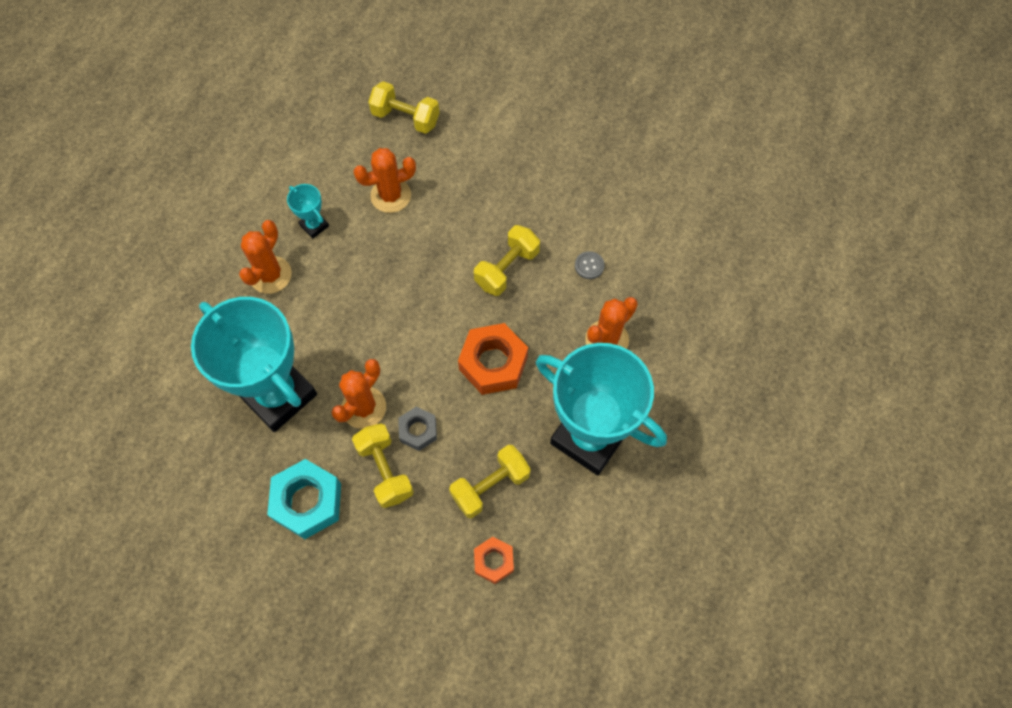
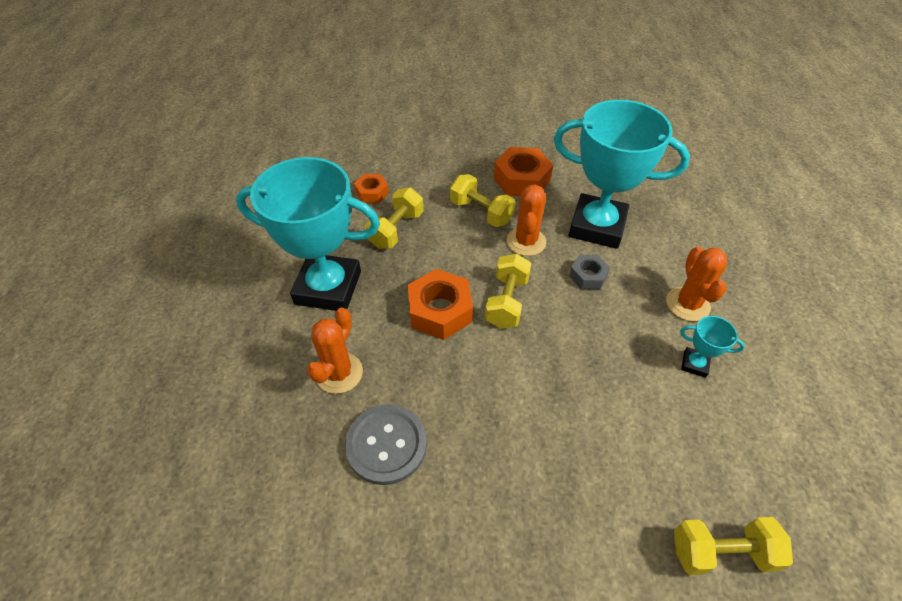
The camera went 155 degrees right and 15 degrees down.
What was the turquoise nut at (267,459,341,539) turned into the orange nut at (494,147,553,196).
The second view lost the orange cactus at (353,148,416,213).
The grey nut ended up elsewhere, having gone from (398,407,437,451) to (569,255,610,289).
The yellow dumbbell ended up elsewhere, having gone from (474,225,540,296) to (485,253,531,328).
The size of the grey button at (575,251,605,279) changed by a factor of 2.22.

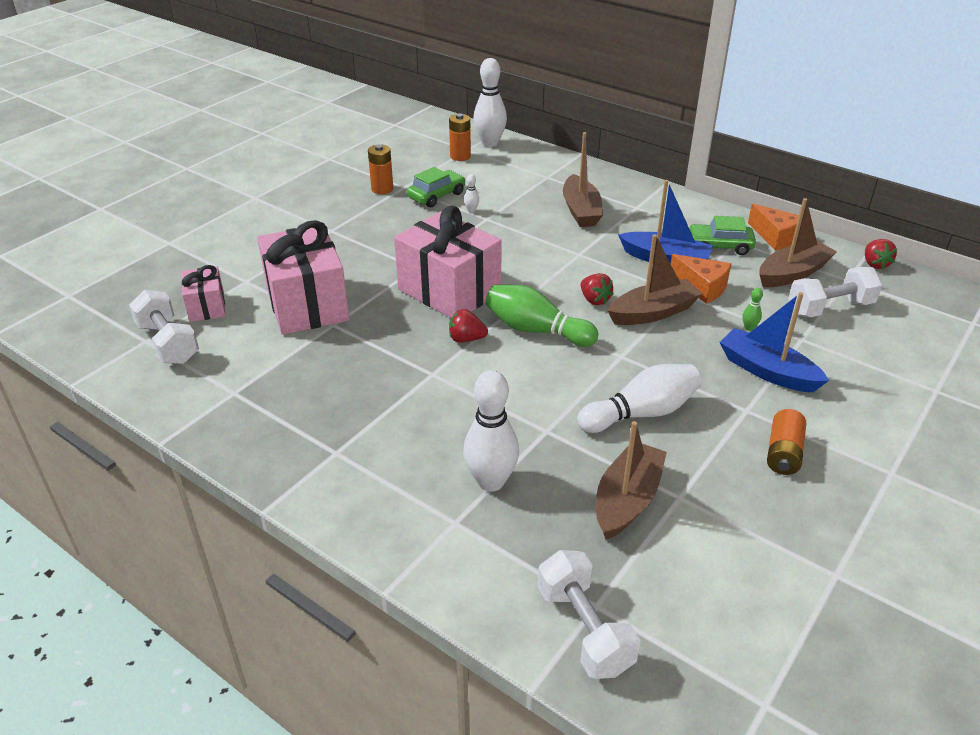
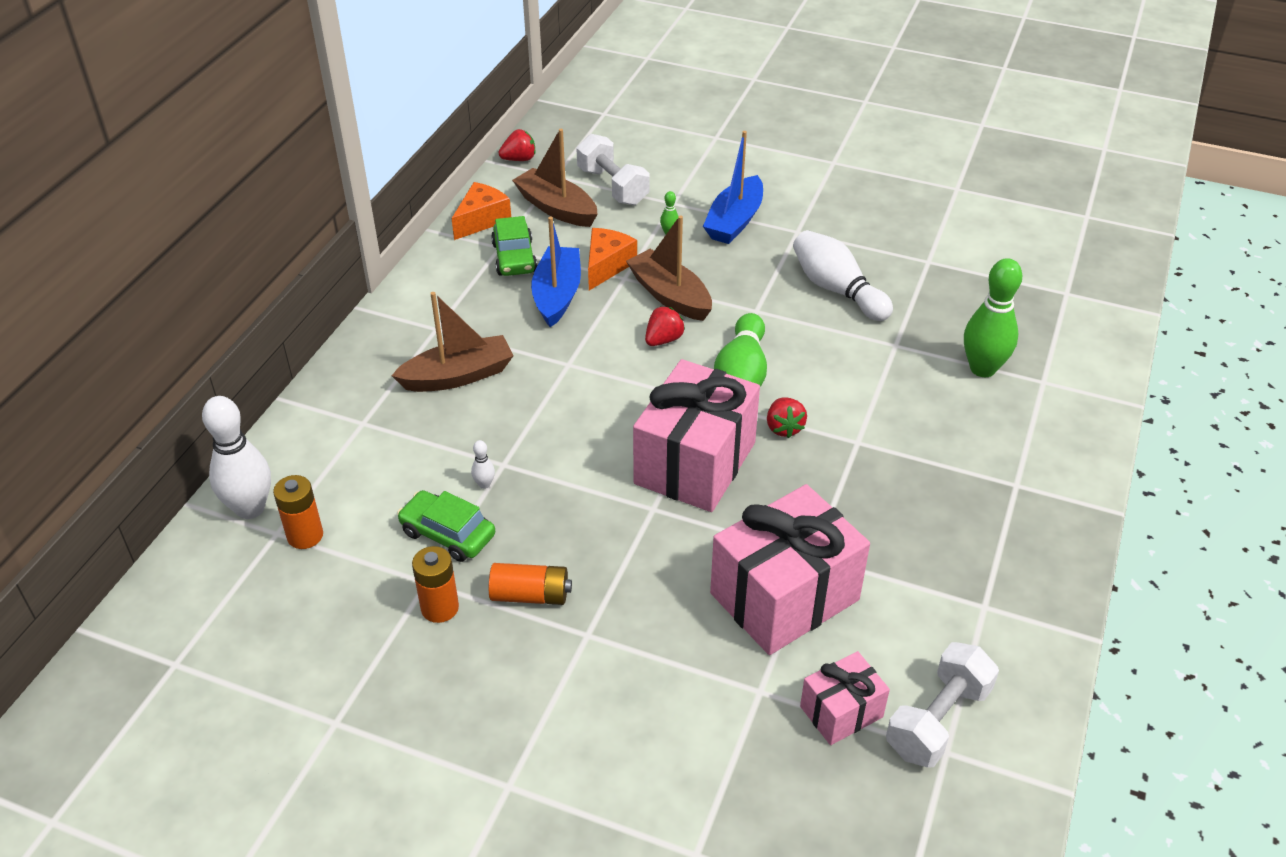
The camera went 105 degrees left and 5 degrees up.
What was the white bowling pin at (463,370,519,492) turned into the green bowling pin at (964,258,1023,377).
The second view lost the white dumbbell at (538,550,640,679).
The second view lost the brown boat at (596,421,667,540).
The orange battery ended up elsewhere, having gone from (767,409,806,475) to (489,563,572,605).

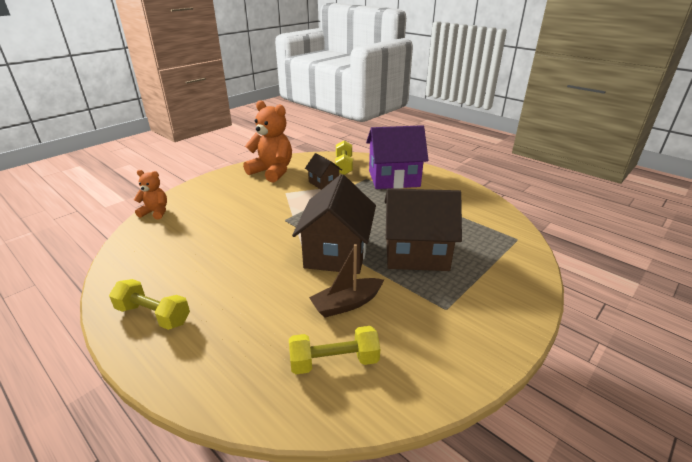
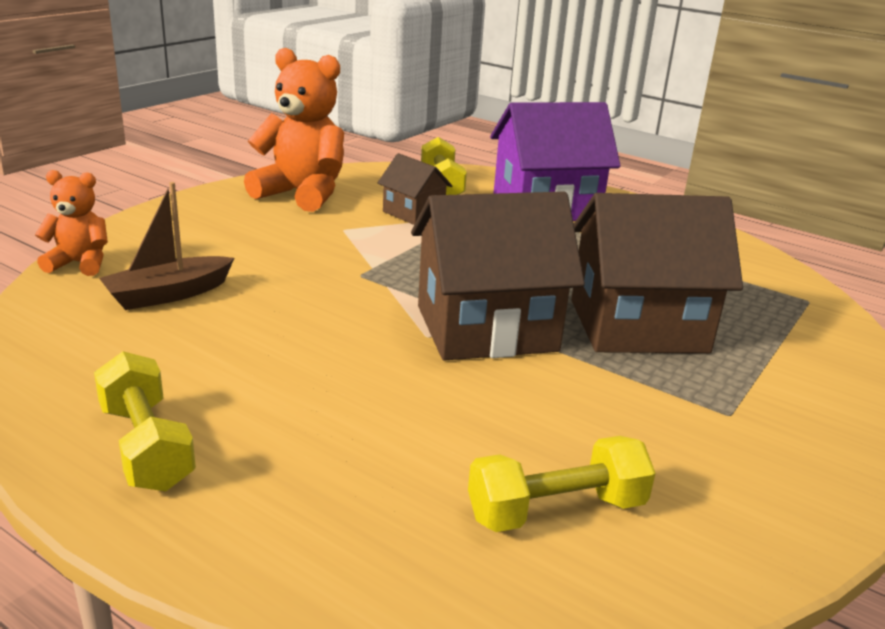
The camera went 10 degrees left and 5 degrees down.
The yellow dumbbell at (109,279,190,330) ended up facing another way, 45 degrees clockwise from before.
The brown house at (292,174,376,274) ended up facing another way, 75 degrees clockwise from before.
The brown boat ended up elsewhere, having gone from (309,244,384,318) to (99,182,234,310).

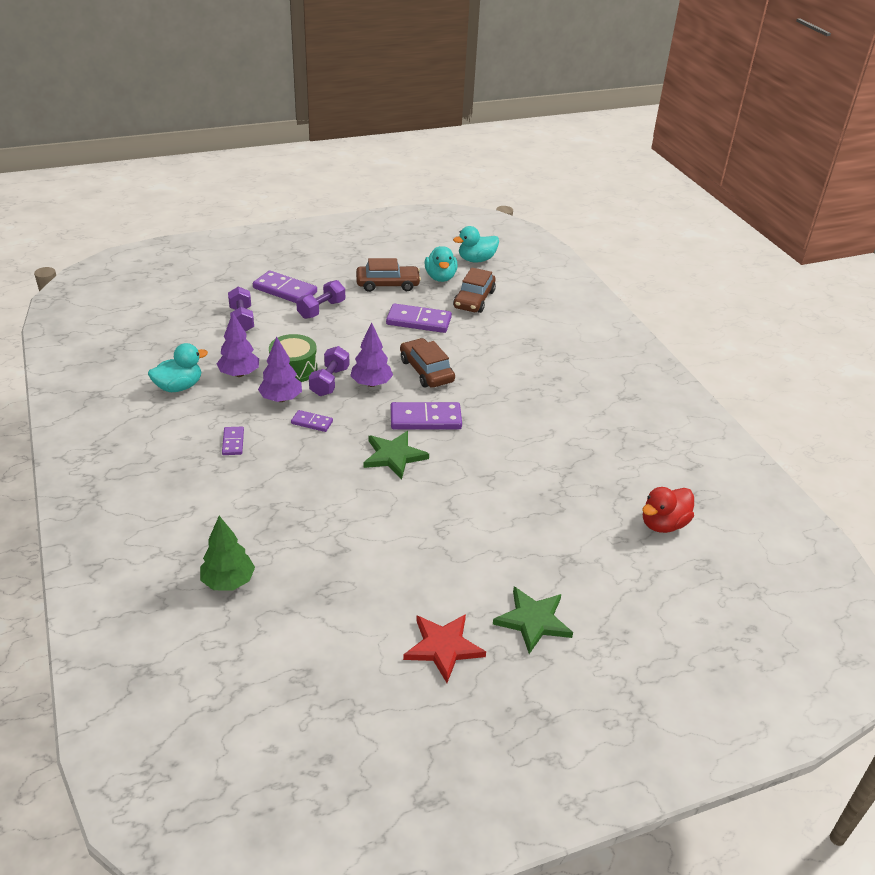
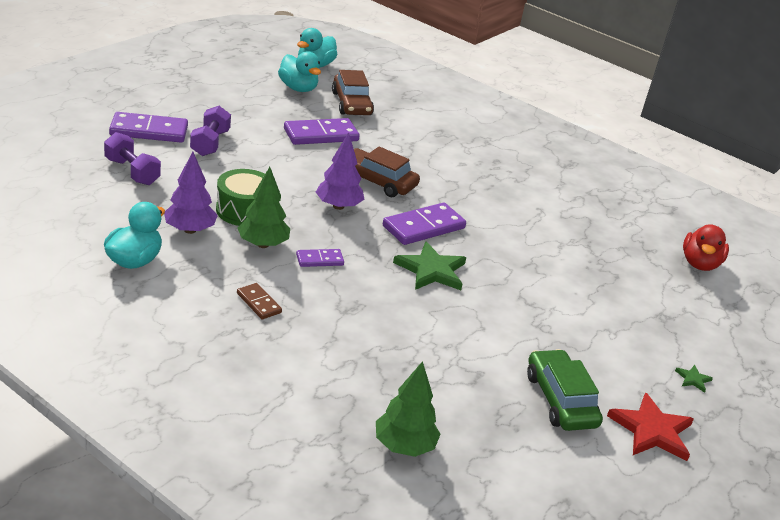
The camera went 35 degrees left and 5 degrees down.
What was the purple domino at (222,427,244,455) turned into the brown domino at (237,283,282,319).
What was the purple tree at (258,337,302,402) turned into the green tree at (237,167,290,248).
The second view lost the purple dumbbell at (309,346,349,396).
The second view lost the brown car at (356,258,421,292).
The size of the green star at (493,587,573,654) changed by a factor of 0.45.
The second view gained the green car at (527,349,603,431).

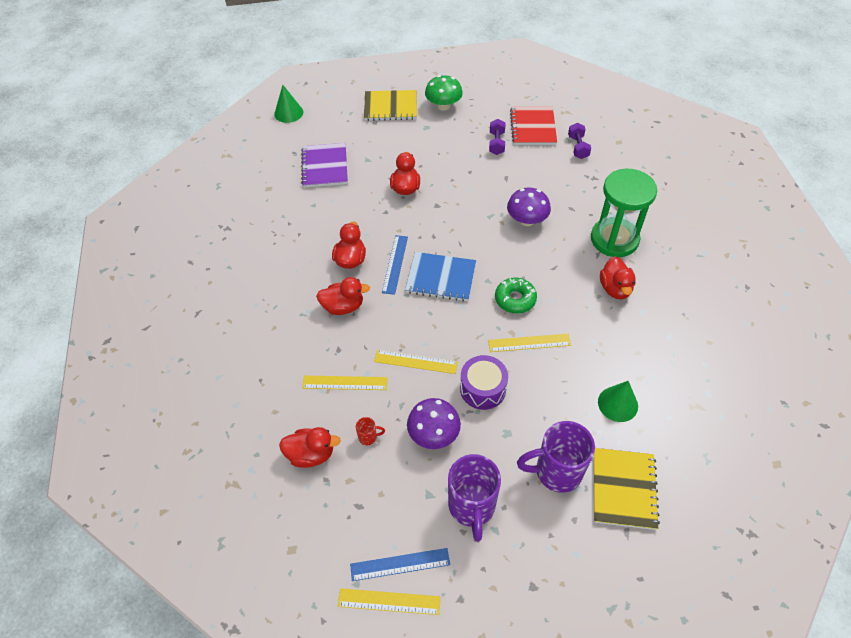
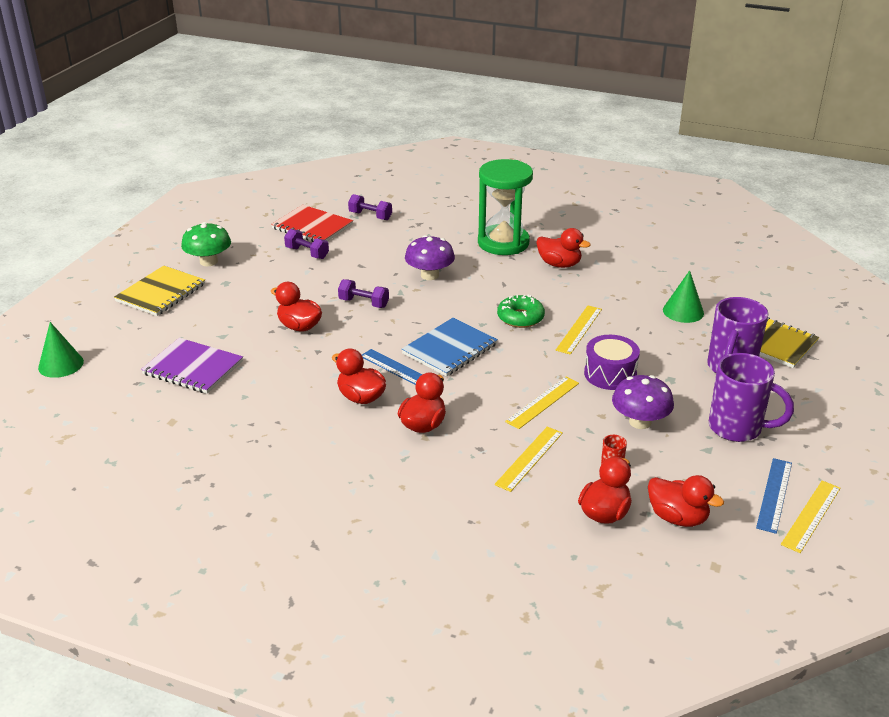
The camera went 60 degrees left and 20 degrees down.
The second view gained the purple dumbbell at (338,279,389,308).
The second view gained the red duck at (648,475,724,527).

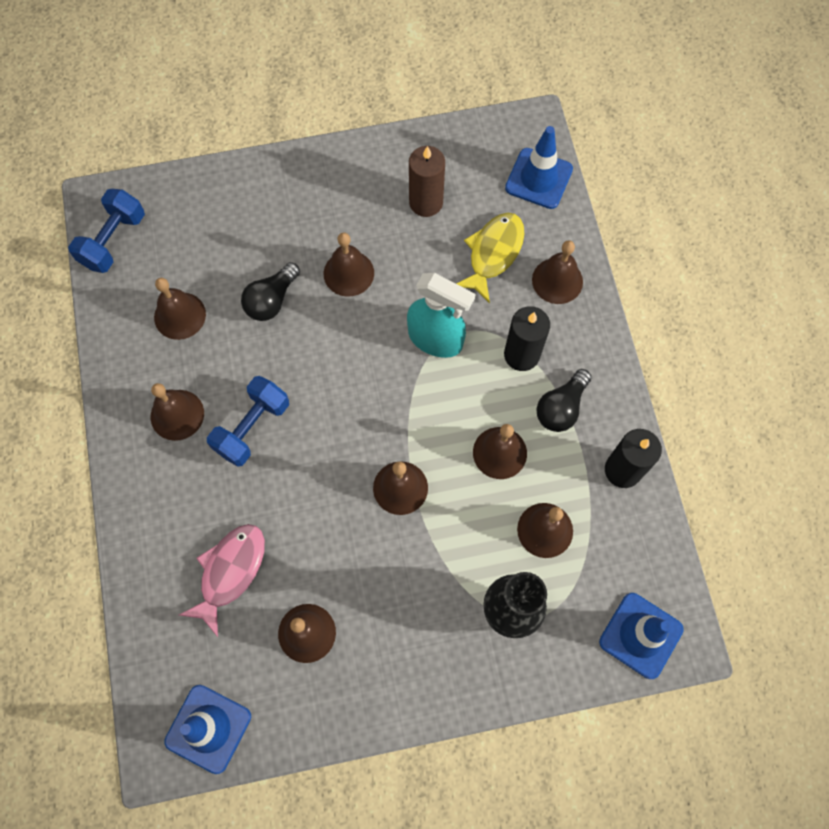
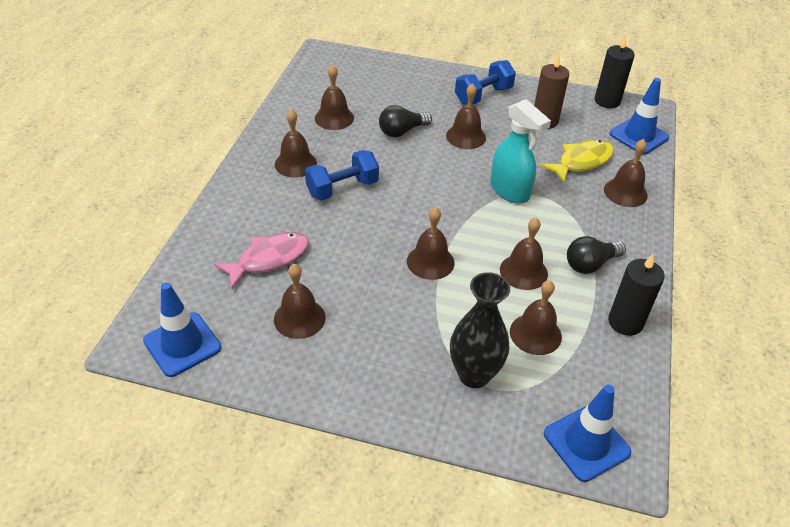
The camera went 25 degrees right and 25 degrees down.
The blue dumbbell ended up elsewhere, having gone from (68,189,145,273) to (455,60,516,105).
The black candle ended up elsewhere, having gone from (504,306,550,371) to (595,35,635,108).

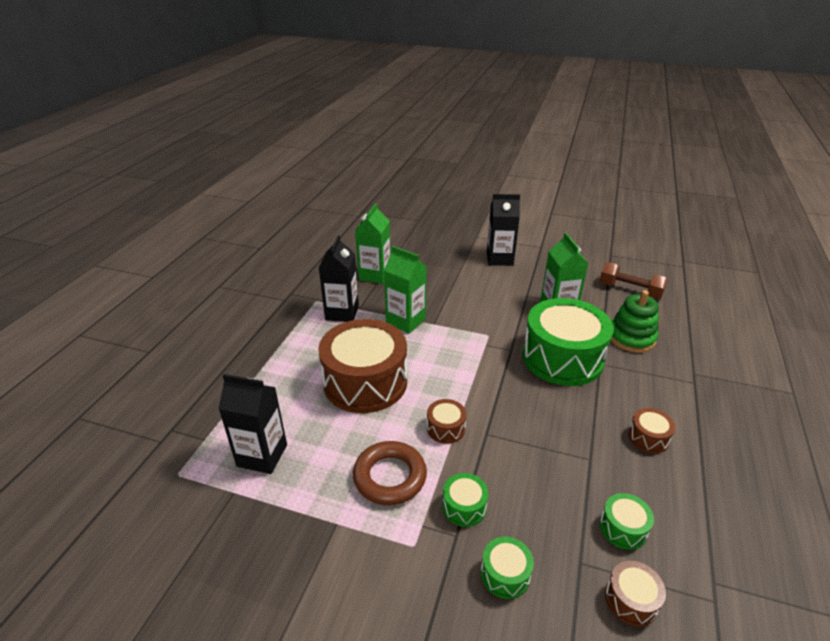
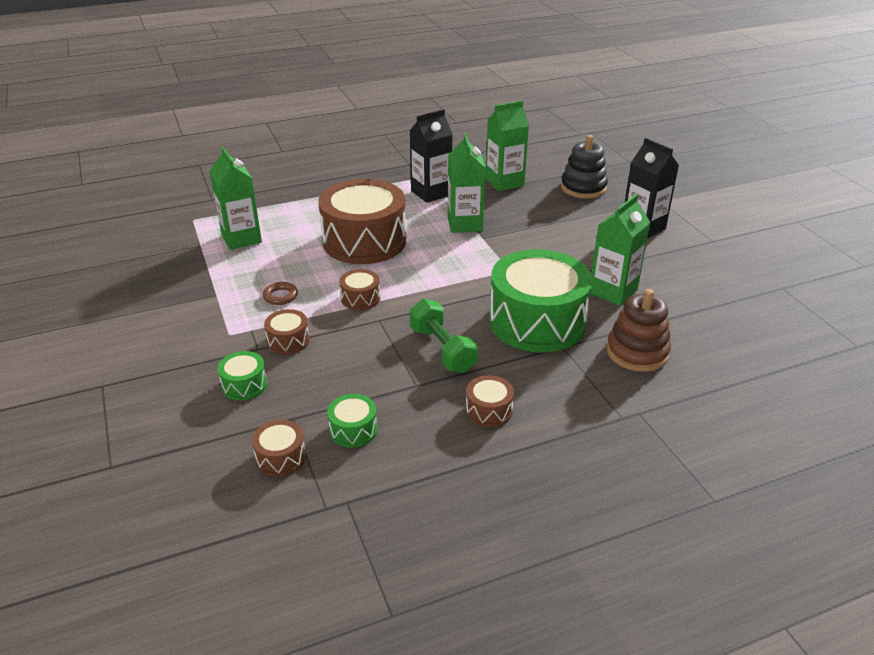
The camera went 50 degrees right and 0 degrees up.
What was the black carton at (218,374,287,474) turned into the green carton at (209,147,262,250).
The size of the brown ring at (353,441,427,505) changed by a factor of 0.51.
What was the green drum at (442,473,489,527) turned into the brown drum at (264,309,310,354).
The second view lost the brown dumbbell at (600,262,668,299).
What was the green stacking toy at (611,290,659,353) turned into the brown stacking toy at (606,289,671,372).
The second view gained the green dumbbell at (410,299,478,373).
The second view gained the black stacking toy at (561,135,608,199).

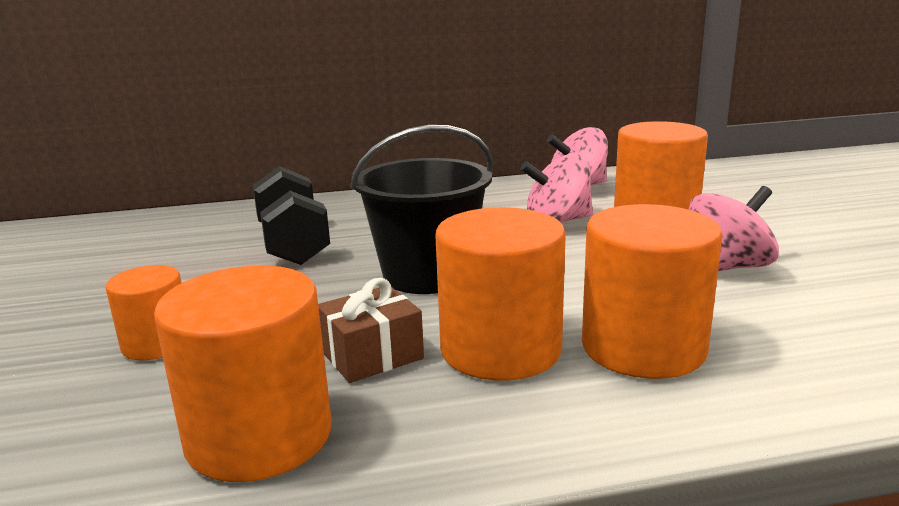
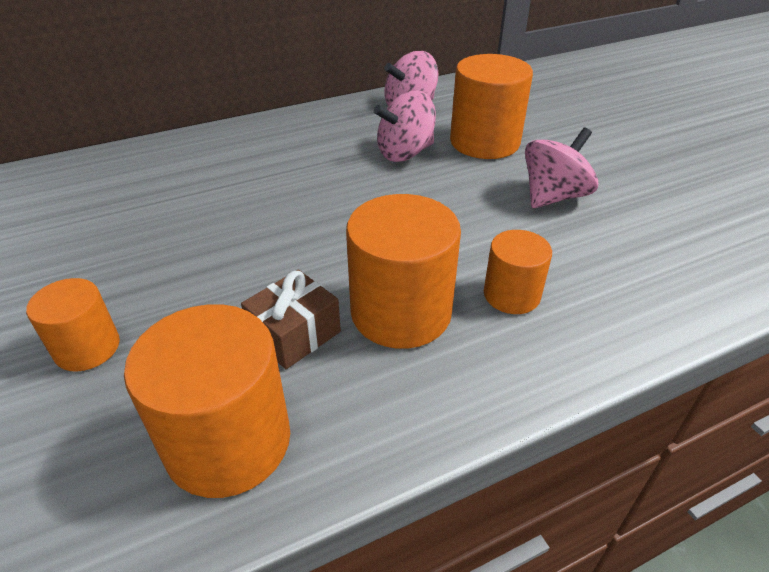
The camera went 15 degrees left and 20 degrees up.
The second view lost the black dumbbell at (253,166,330,265).
The second view lost the black bucket at (351,125,493,294).
The size of the orange cylinder at (582,204,722,379) changed by a factor of 0.58.

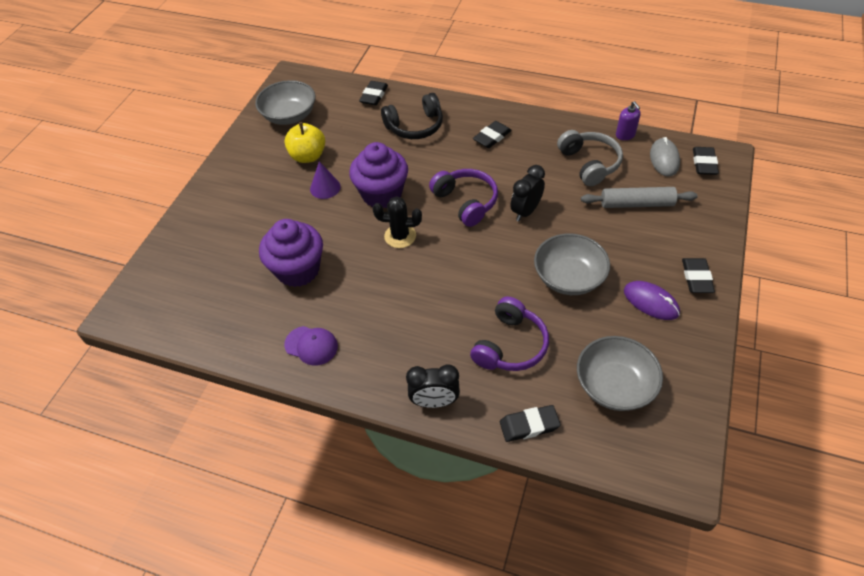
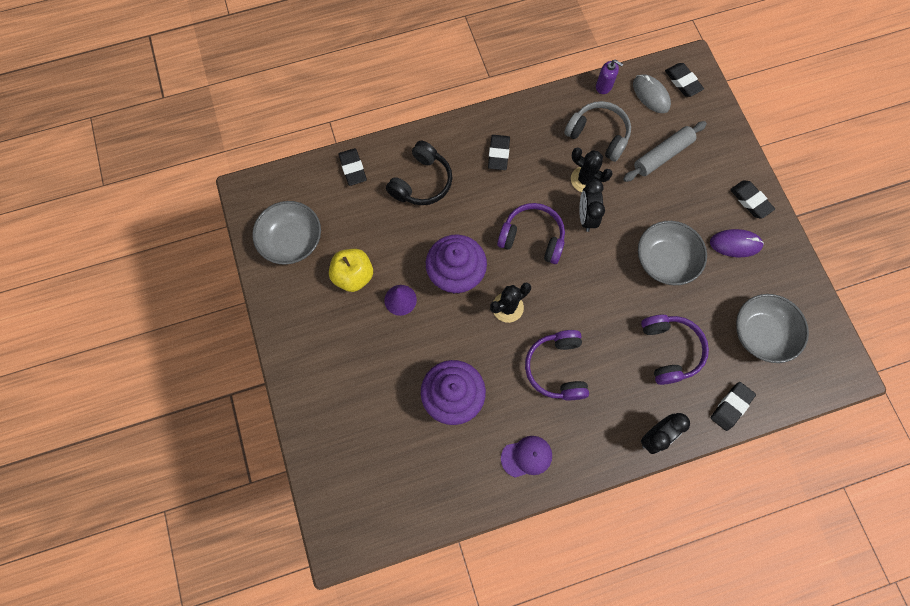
The camera went 40 degrees left and 20 degrees up.
The second view gained the purple headphones at (525,330,589,400).
The second view gained the black cactus at (571,148,613,192).

